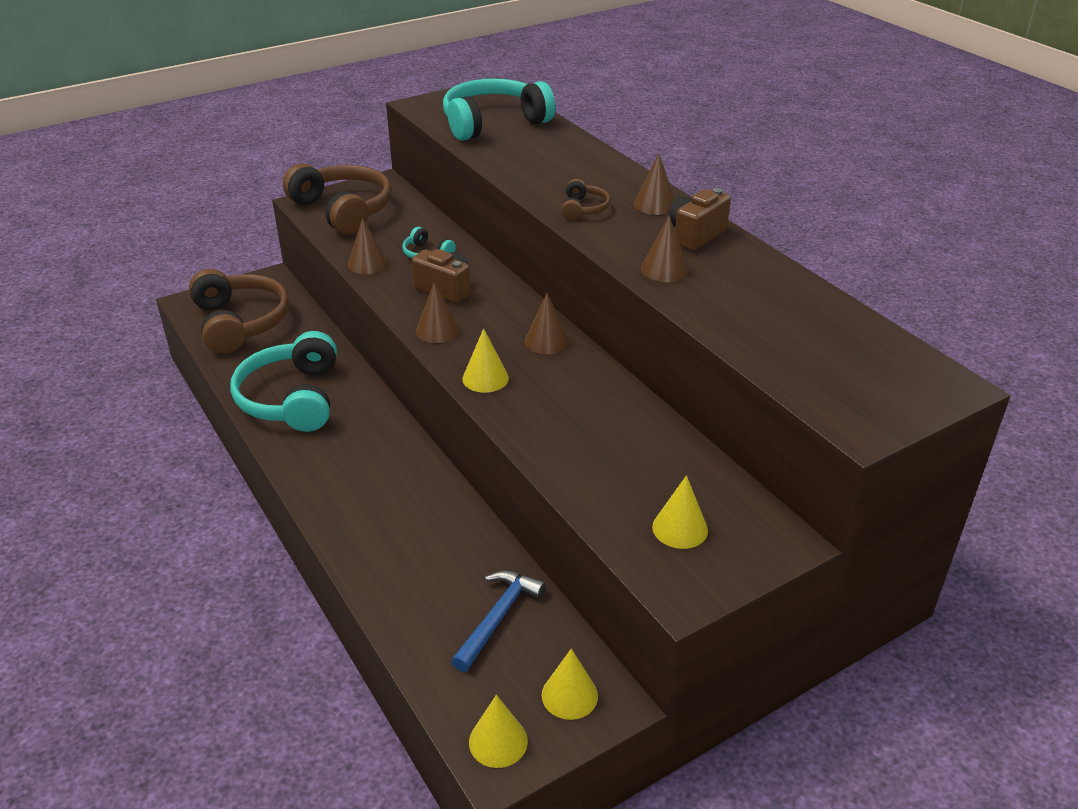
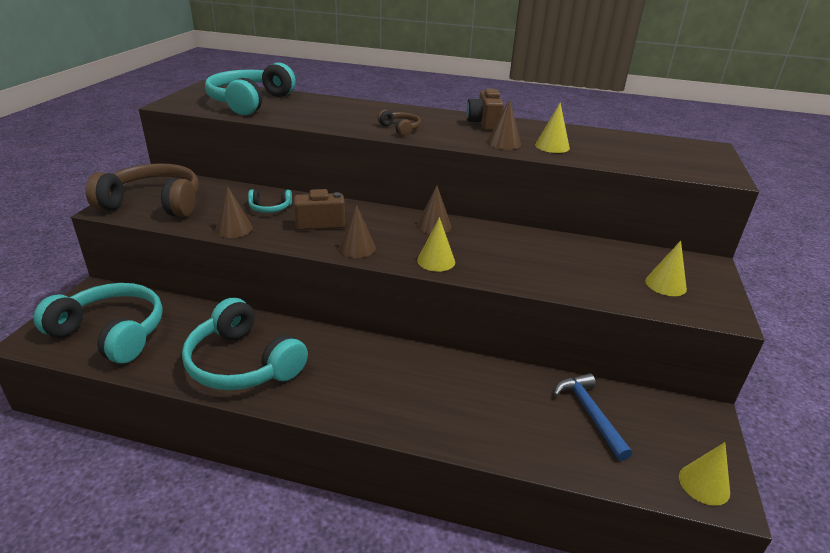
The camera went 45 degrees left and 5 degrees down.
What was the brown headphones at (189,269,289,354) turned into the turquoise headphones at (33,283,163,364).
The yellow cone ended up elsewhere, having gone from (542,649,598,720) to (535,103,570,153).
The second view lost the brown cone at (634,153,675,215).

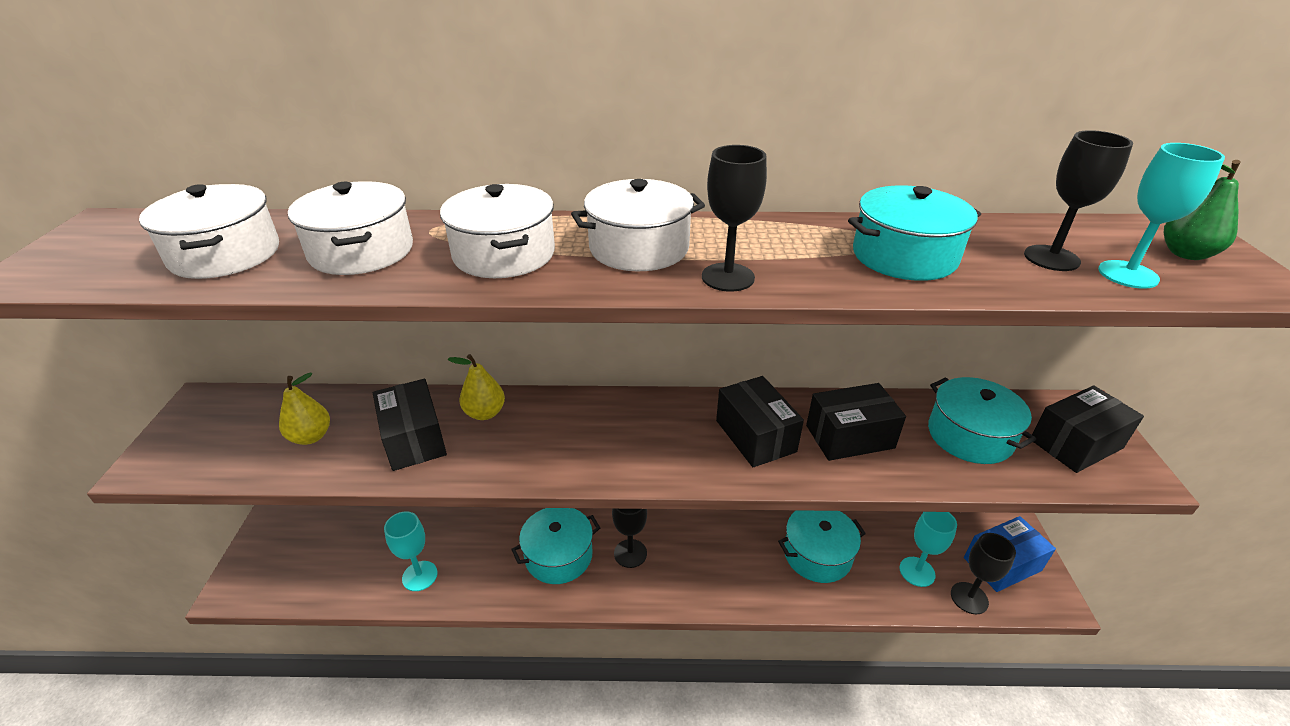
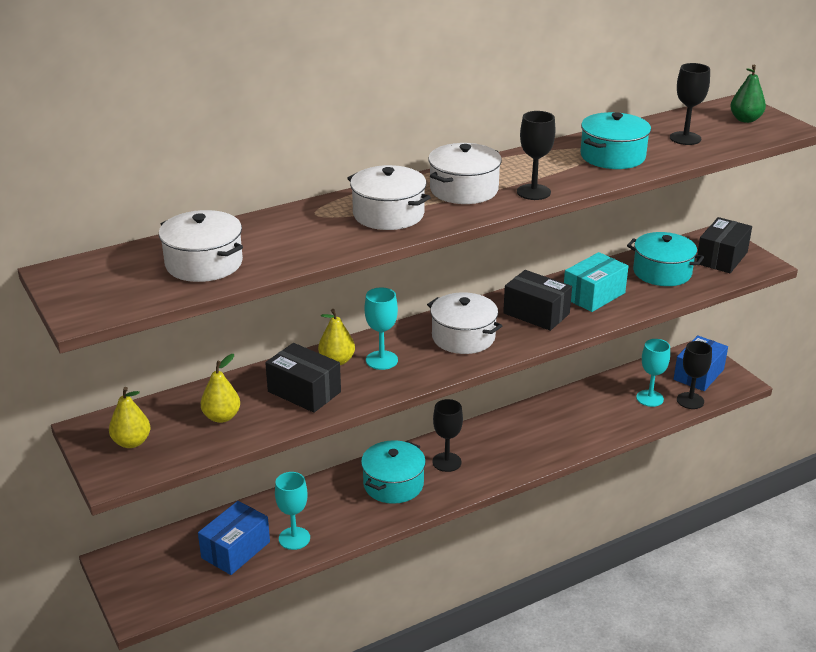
The camera went 30 degrees left and 5 degrees down.
The white pot ended up elsewhere, having gone from (288,181,413,275) to (427,292,502,354).
The second view lost the turquoise pot at (778,510,866,583).
What was the black box at (806,383,906,461) turned into the turquoise box at (564,252,628,312).
The turquoise goblet ended up elsewhere, having gone from (1098,143,1225,289) to (365,287,398,370).
The second view gained the yellow pear at (109,387,150,448).
The second view gained the blue box at (198,501,270,575).

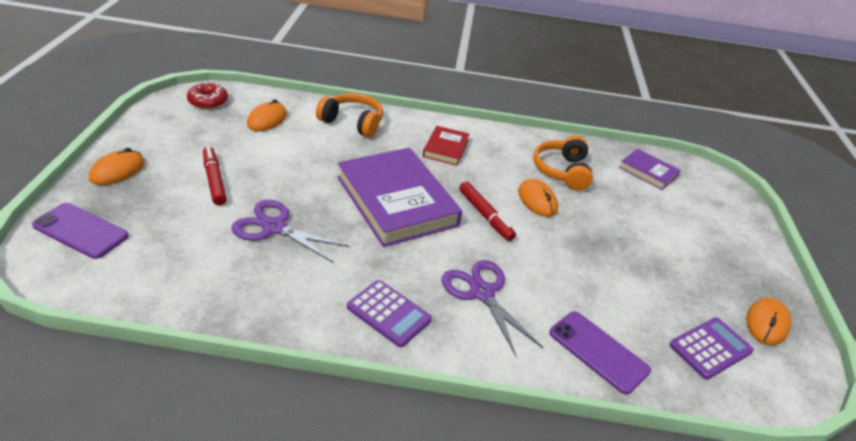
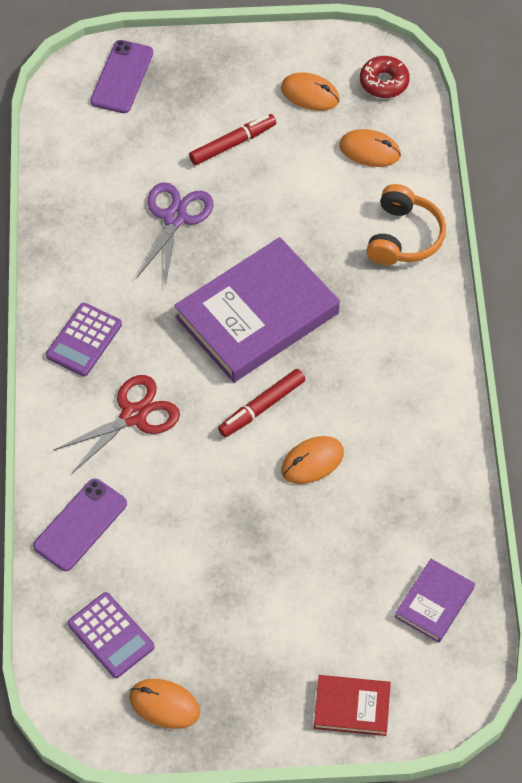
The camera went 85 degrees right and 20 degrees up.
The orange mouse ended up elsewhere, having gone from (89,148,145,185) to (281,72,340,111).
The red book ended up elsewhere, having gone from (423,126,469,165) to (314,675,391,736).
What was the purple scissors at (441,260,543,358) turned into the red scissors at (53,375,180,473).
The second view lost the orange headphones at (533,136,593,191).

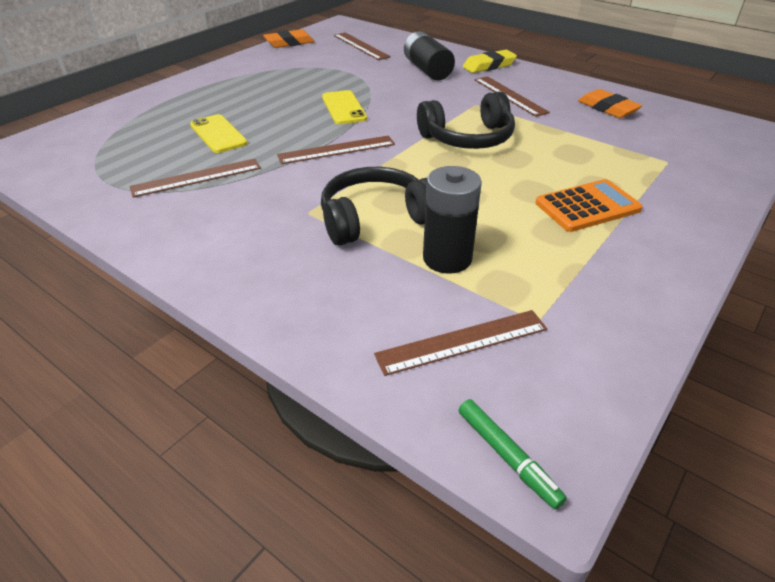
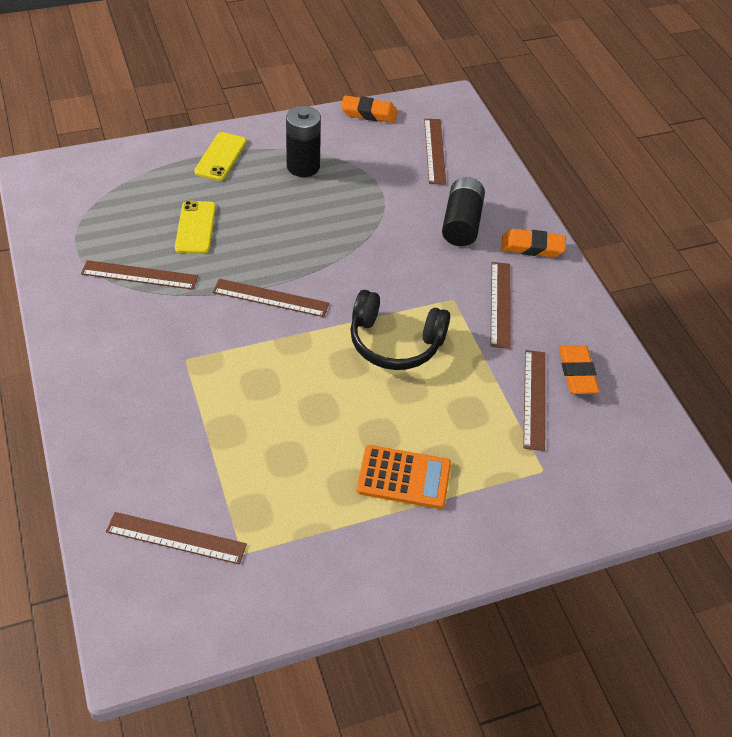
The camera went 30 degrees right and 10 degrees up.
The second view lost the black headphones at (321,167,427,246).
The yellow phone ended up elsewhere, having gone from (322,90,367,124) to (194,132,247,181).
The black battery ended up elsewhere, having gone from (423,166,482,274) to (286,106,321,177).
The second view lost the green marker at (459,399,567,510).
What was the yellow eraser at (463,50,517,73) turned into the orange eraser at (501,229,566,257).
The second view gained the brown ruler at (523,350,545,451).

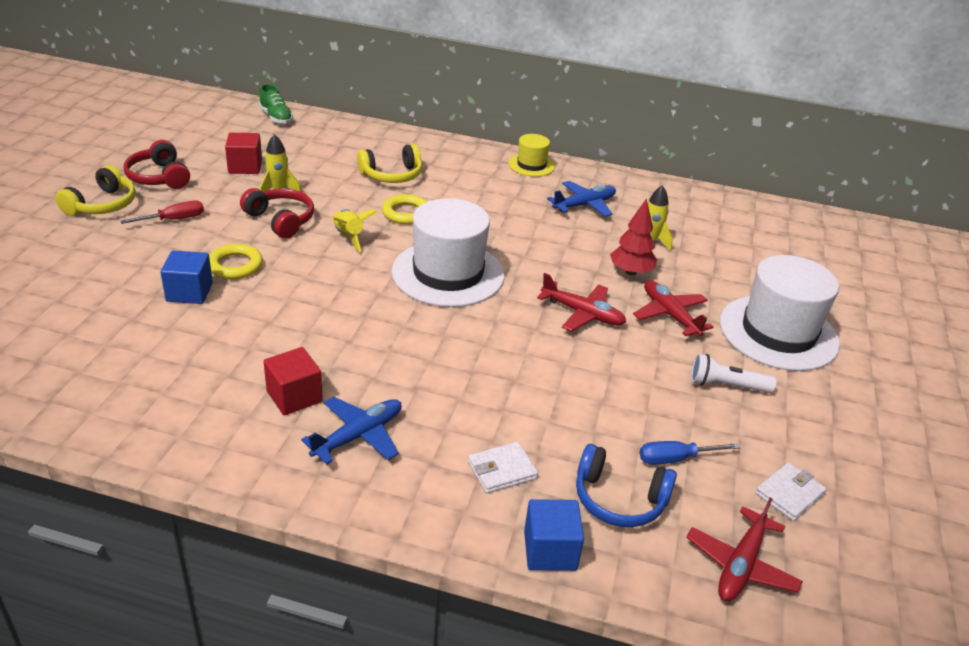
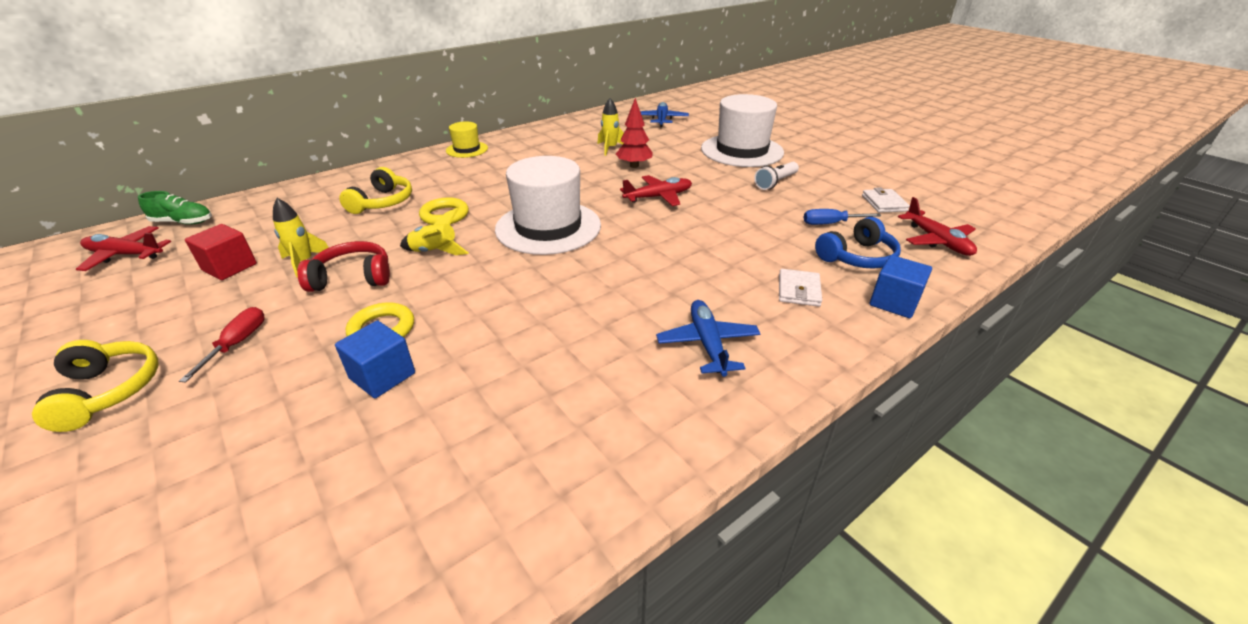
The camera went 50 degrees left and 0 degrees up.
The second view lost the red headphones at (123,140,190,189).
The second view lost the red cube at (264,347,323,415).
The blue plane ended up elsewhere, having gone from (547,181,616,217) to (640,102,689,127).
The red plane ended up elsewhere, having gone from (633,280,714,336) to (76,226,172,271).
The blue screwdriver at (639,441,740,465) ended up facing another way, 60 degrees clockwise from before.

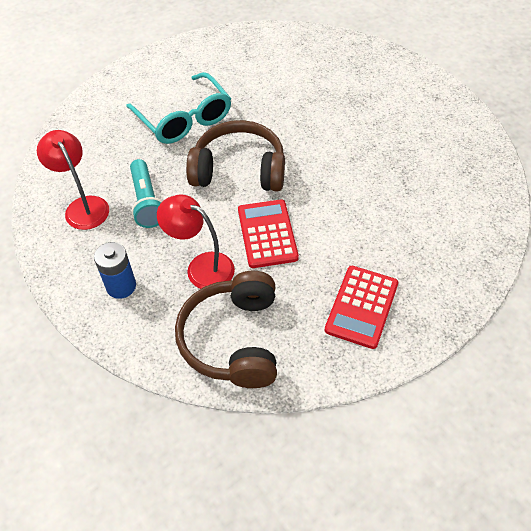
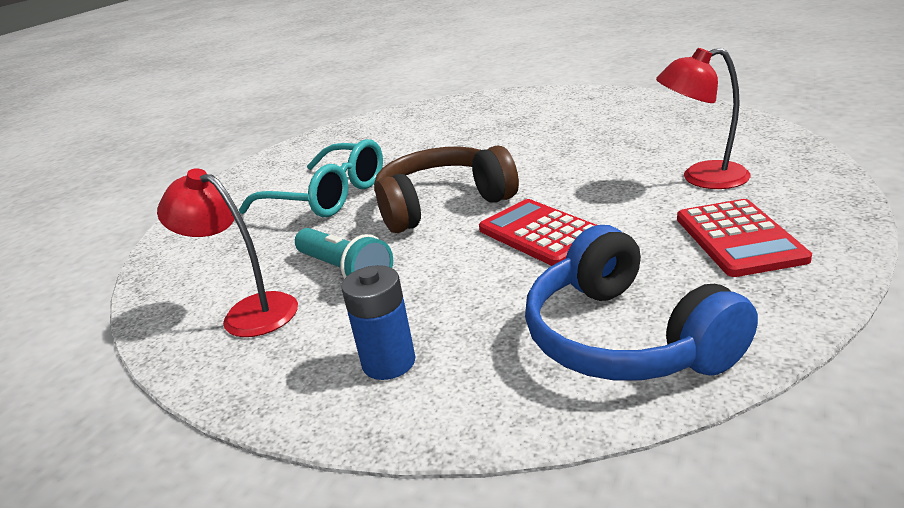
The camera went 25 degrees left and 25 degrees down.
The red lamp ended up elsewhere, having gone from (157,194,235,289) to (656,48,751,189).
What was the brown headphones at (175,271,277,388) turned into the blue headphones at (525,225,758,381).

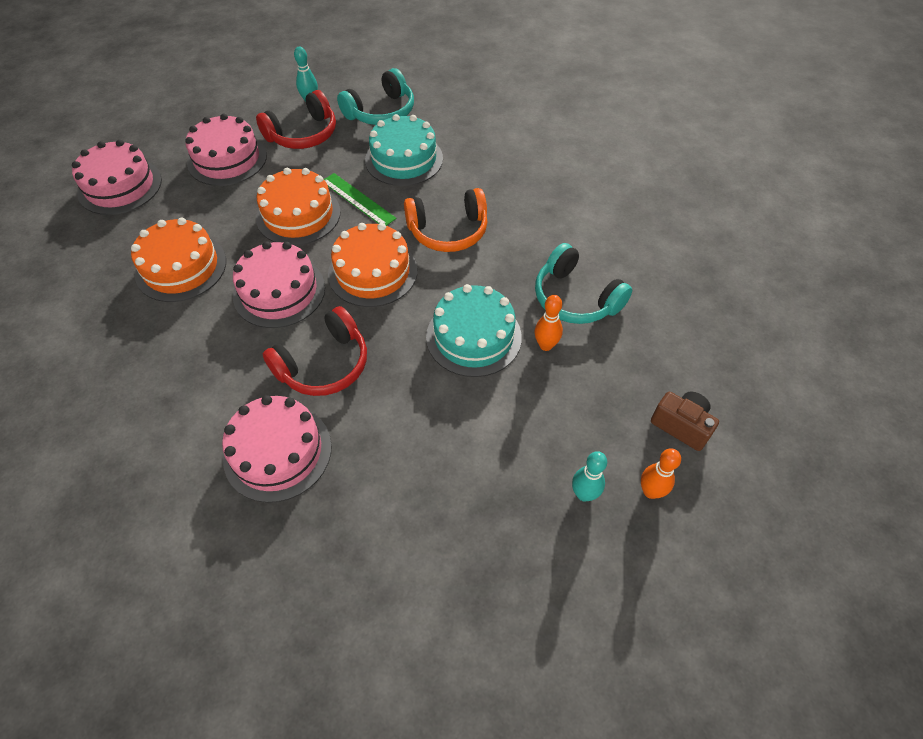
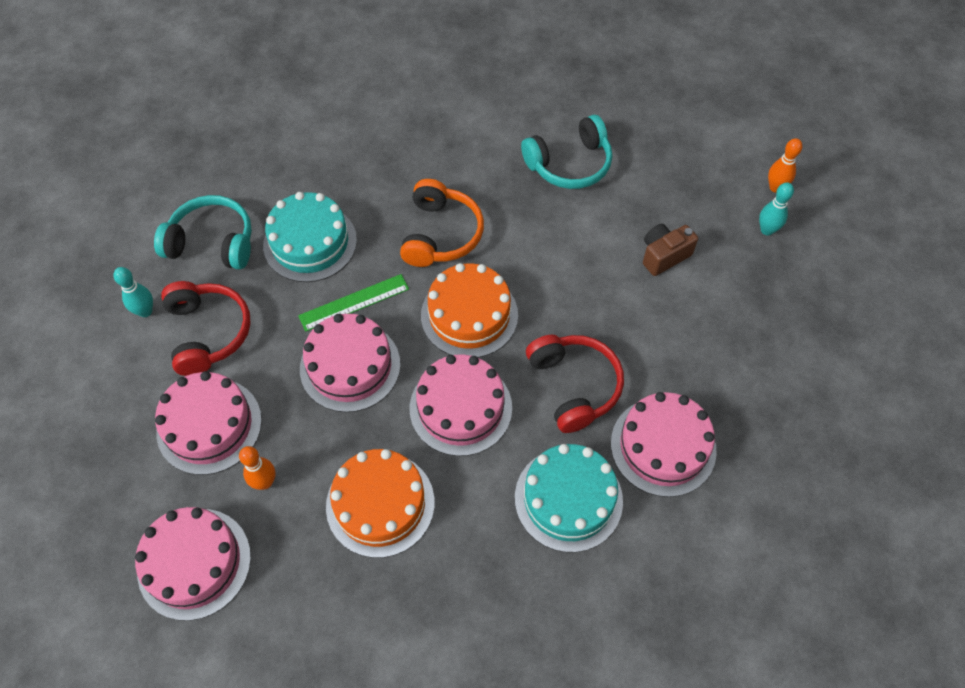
The camera went 70 degrees left and 5 degrees up.
What was the orange cake at (256,168,340,245) turned into the pink cake at (300,314,400,412).
The turquoise headphones at (337,68,414,125) ended up facing another way, 60 degrees counterclockwise from before.
The turquoise cake ended up elsewhere, having gone from (426,284,522,377) to (515,444,623,552).
The orange bowling pin ended up elsewhere, having gone from (535,295,563,351) to (239,446,276,490).
The brown camera ended up elsewhere, having gone from (651,392,719,451) to (643,224,698,276).

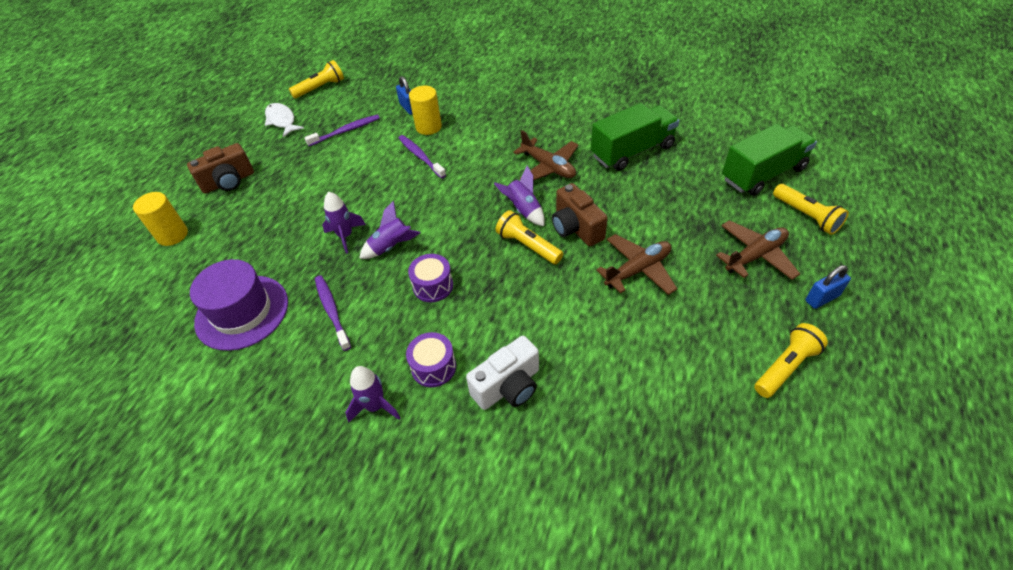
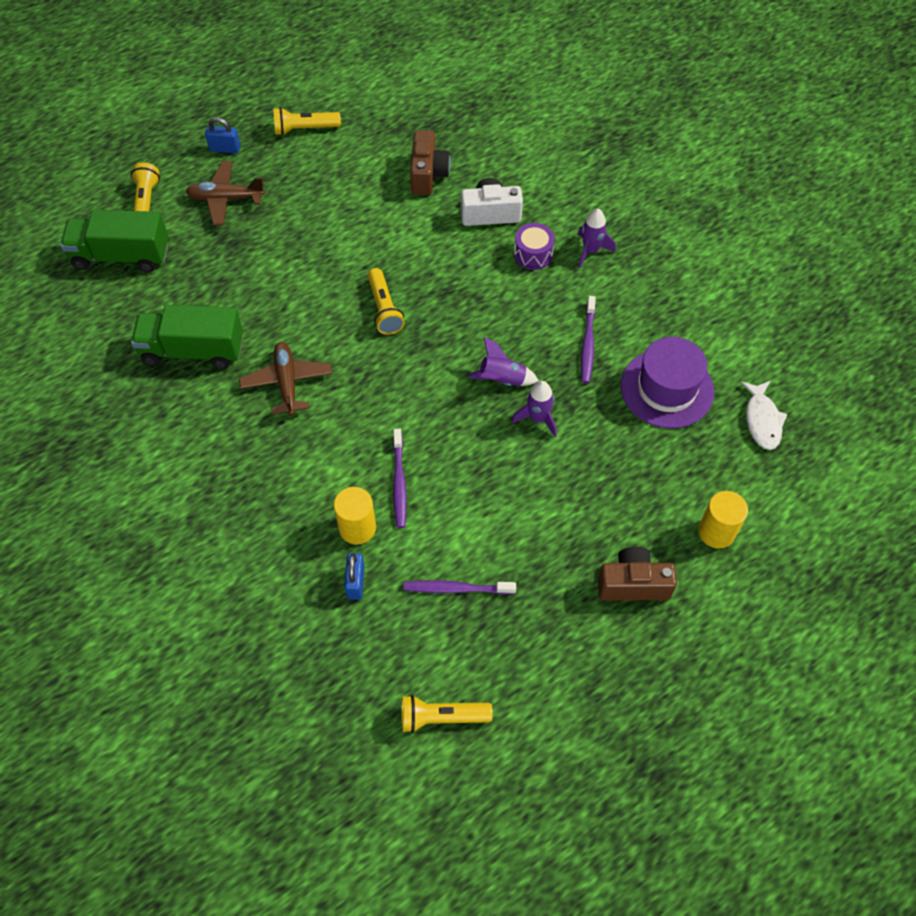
The camera went 150 degrees left and 10 degrees up.
The white fish ended up elsewhere, having gone from (265,103,304,137) to (741,381,788,450).
The second view lost the purple drum at (408,254,453,302).
The second view lost the purple rocket at (494,166,545,226).
The brown camera ended up elsewhere, having gone from (552,183,608,246) to (410,130,451,195).
The second view lost the brown plane at (596,234,677,295).

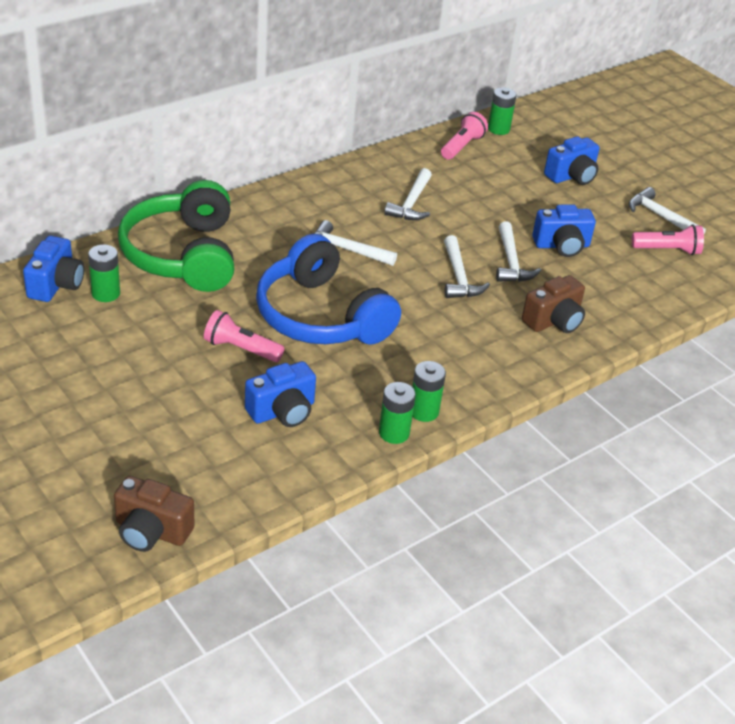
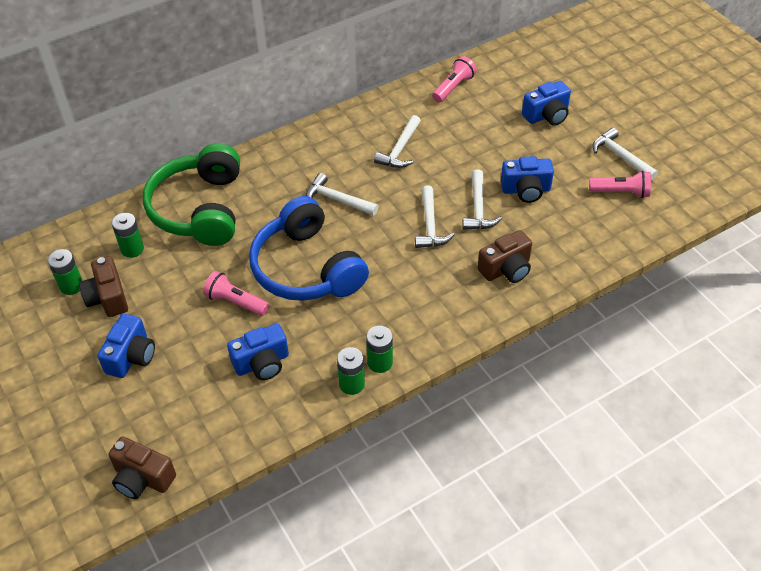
The camera went 10 degrees right and 10 degrees up.
The blue camera ended up elsewhere, having gone from (23,236,84,302) to (98,314,155,378).
The green battery ended up elsewhere, having gone from (488,87,517,135) to (48,249,83,295).
The second view gained the brown camera at (79,256,128,317).

